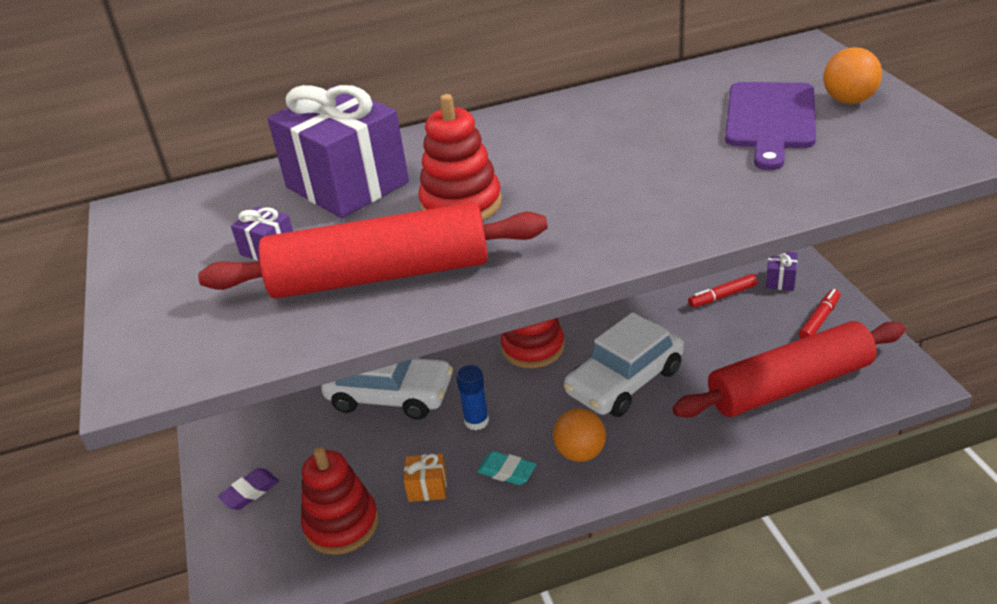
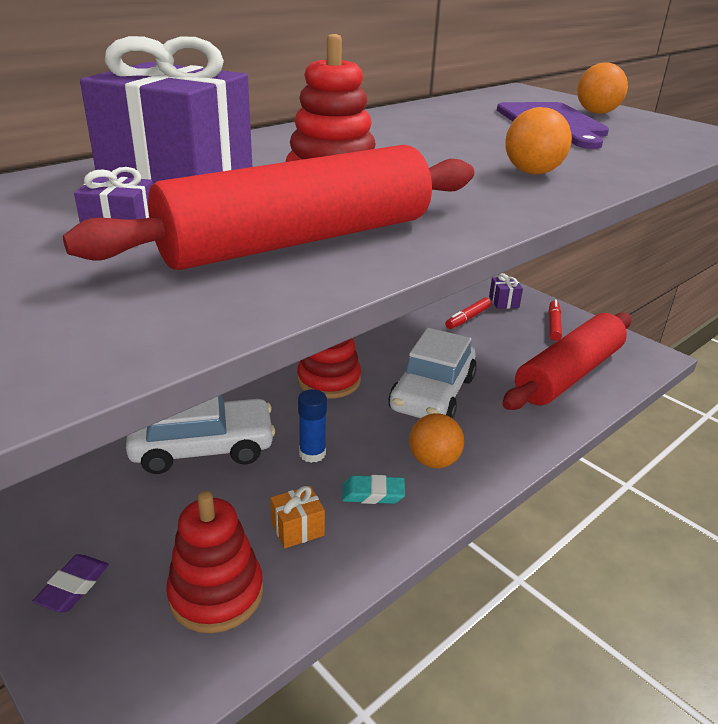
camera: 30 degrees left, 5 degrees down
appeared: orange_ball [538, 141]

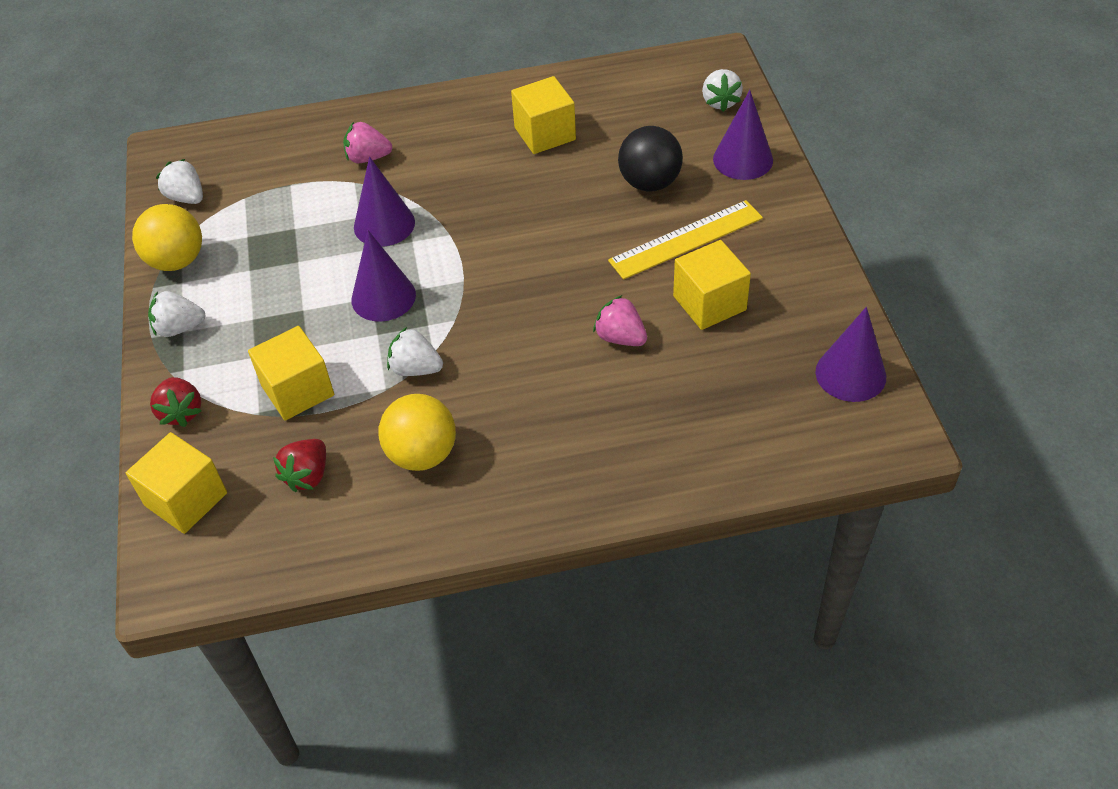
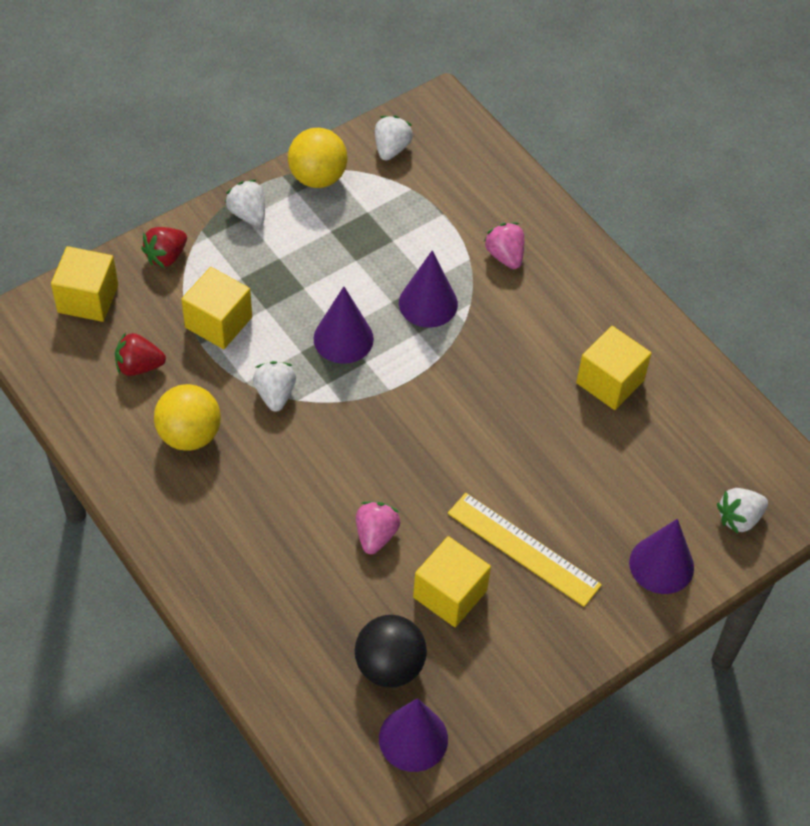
camera: 60 degrees right, 5 degrees up
relocated: black_ball [650, 159] to [391, 651]

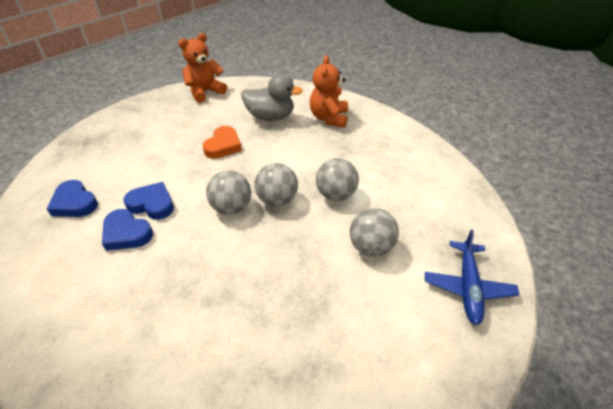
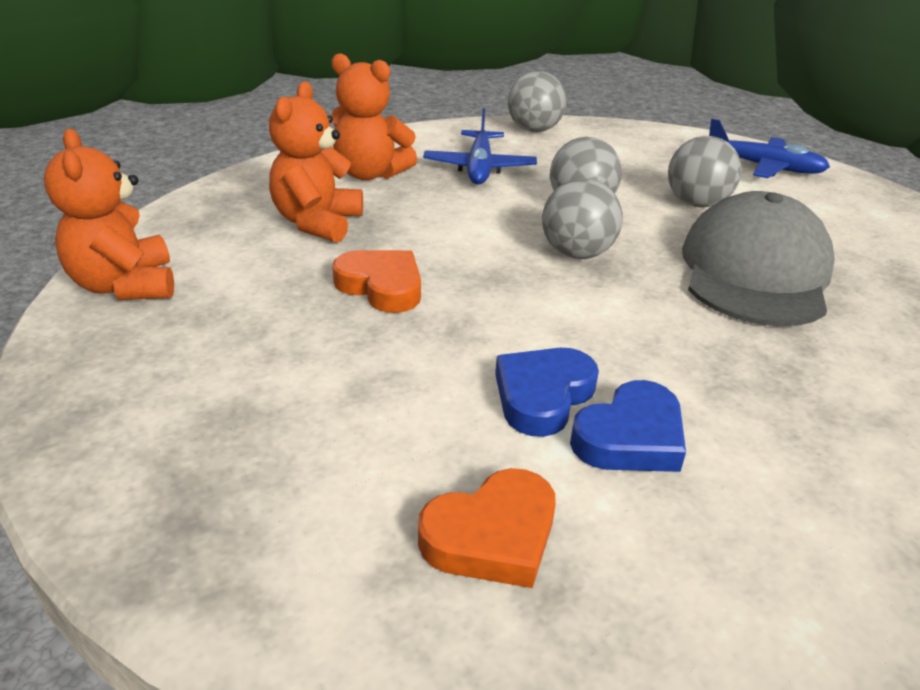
camera: 75 degrees left, 10 degrees down
appeared: blue_plane [480, 146]; grey_cap [758, 258]
relocated: grey_ball [228, 193] to [537, 101]
exchanged: grey_duck [272, 97] to orange_teddy_bear [316, 162]
colour: blue_heart [72, 198] to orange_heart [487, 528]

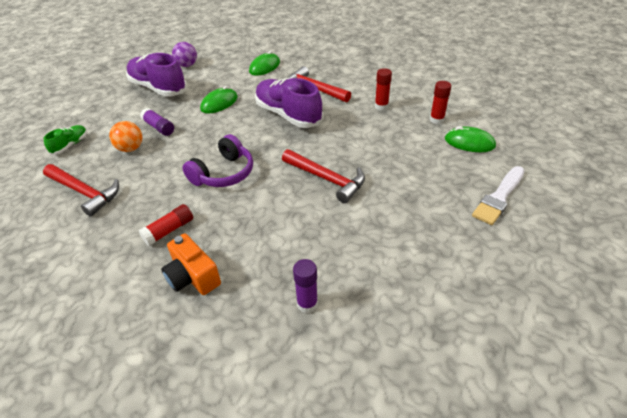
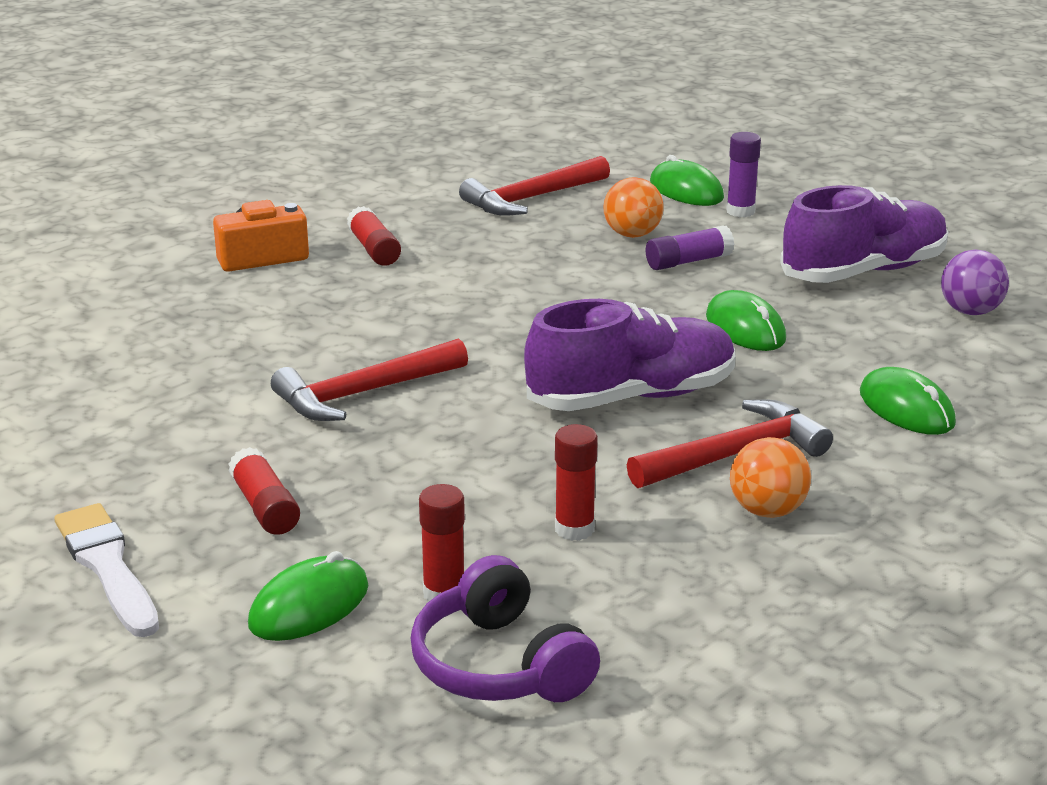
camera: 110 degrees right, 15 degrees down
appeared: red_glue_stick [264, 491]; orange_ball [770, 477]
relocated: purple_headphones [217, 160] to [505, 628]; purple_glue_stick [305, 286] to [743, 174]
exchanged: green_shoe [65, 140] to green_mouse [687, 180]

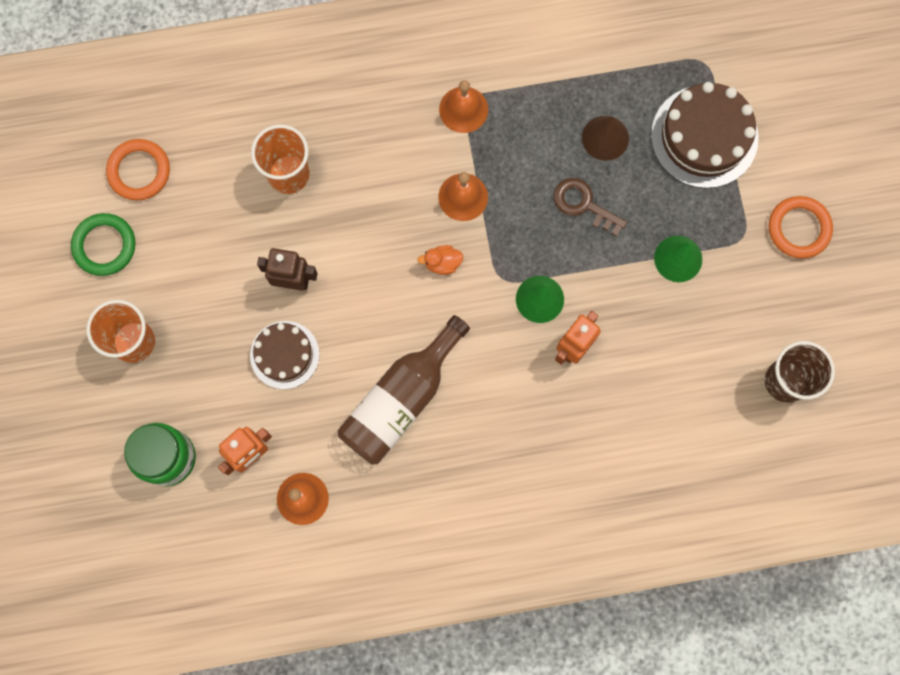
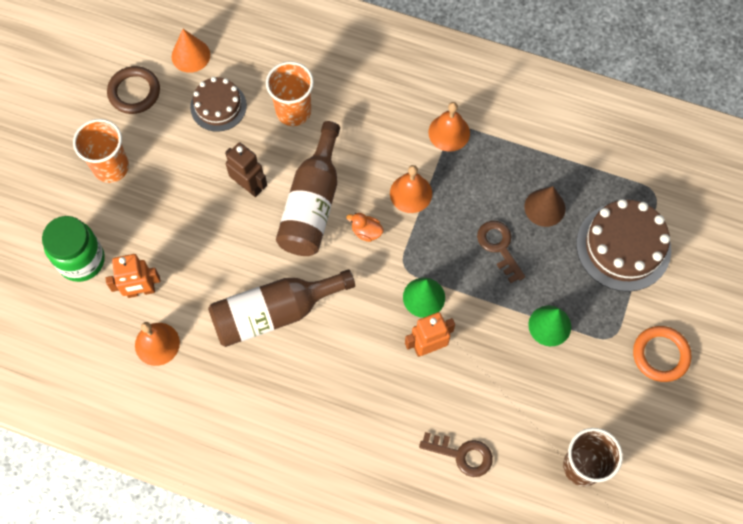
camera: 30 degrees right, 10 degrees down
appeared: brown_bottle [308, 188]; brown_key [456, 454]
relocated: brown_cake [284, 355] to [218, 104]
exchanged: orange_ring [138, 169] to orange_cone [191, 51]
colour: green_ring [103, 244] to brown_ring [133, 90]

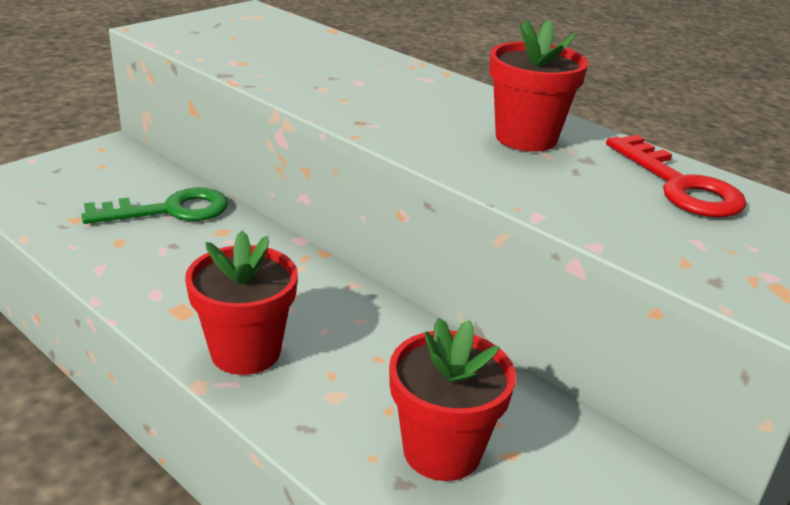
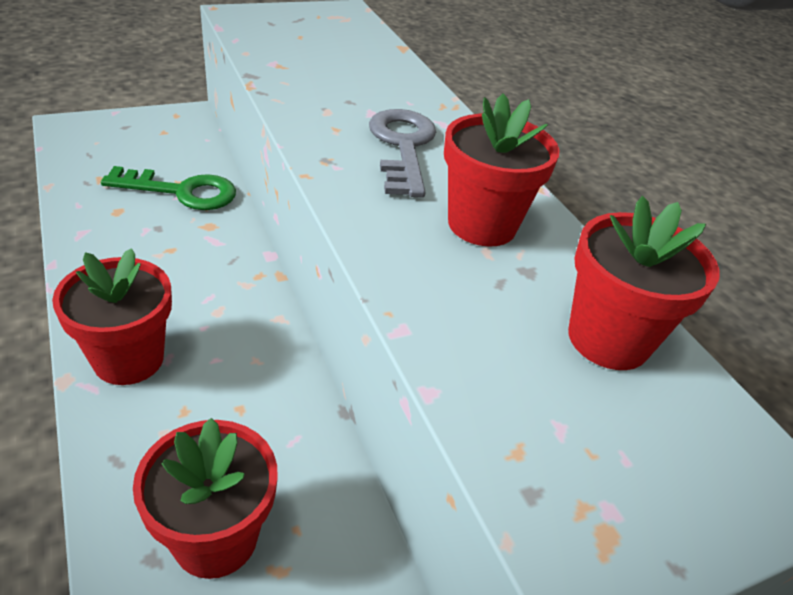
camera: 20 degrees right, 10 degrees up
appeared: grey_key [402, 153]
exchanged: red_key [676, 176] to red_flower_pot [644, 283]

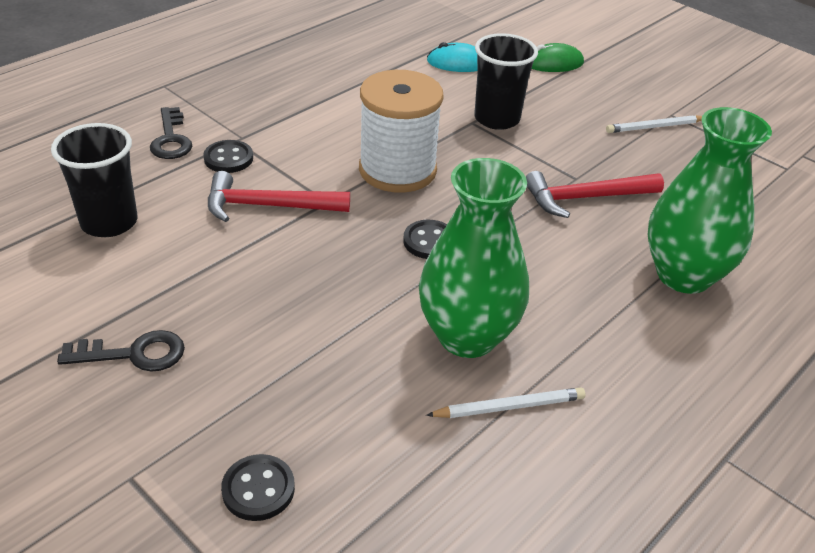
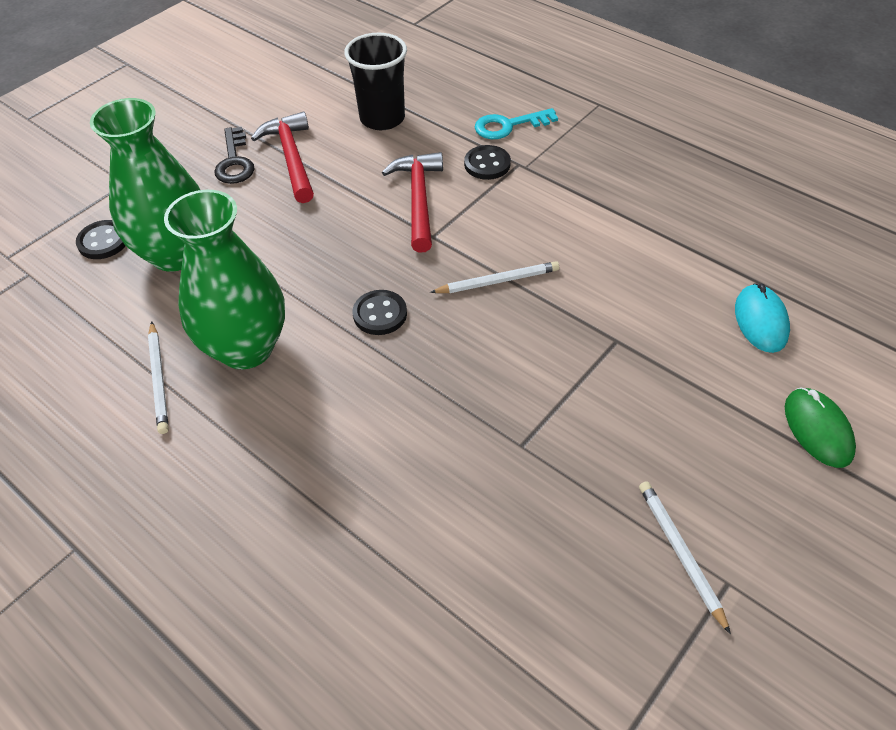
camera: 90 degrees right, 10 degrees up
missing: black_cup [506, 81]
relocated: red_hammer [595, 194] to [282, 157]; green_vase [710, 200] to [145, 185]
exchanged: white_spool [401, 131] to white_pencil [494, 277]
colour: black_key [171, 133] to turquoise_key [516, 123]

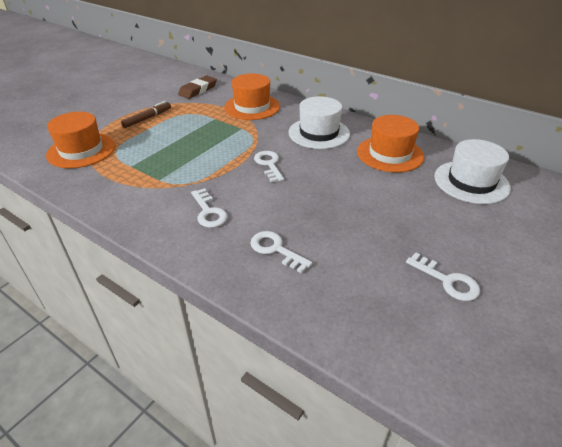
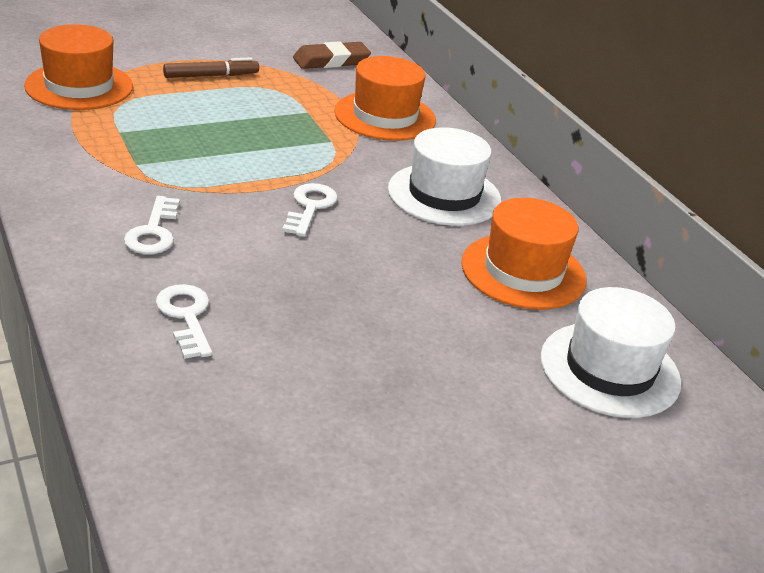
camera: 25 degrees right, 5 degrees down
missing: white_key [443, 276]

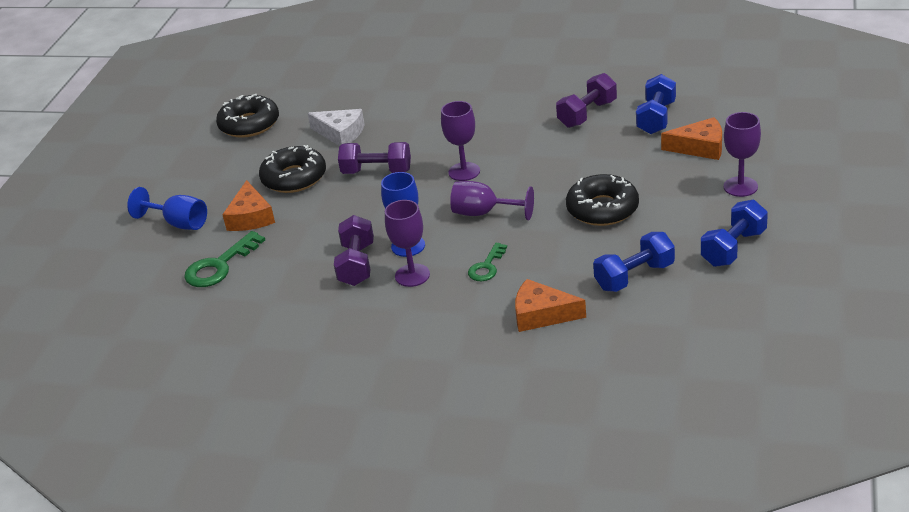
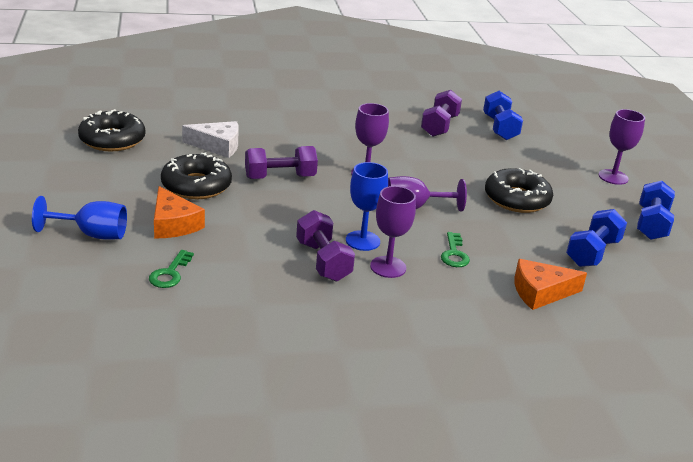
camera: 30 degrees left, 5 degrees down
missing: orange_cheese [691, 138]
size: green_key [224, 259] = [171, 269] x0.63

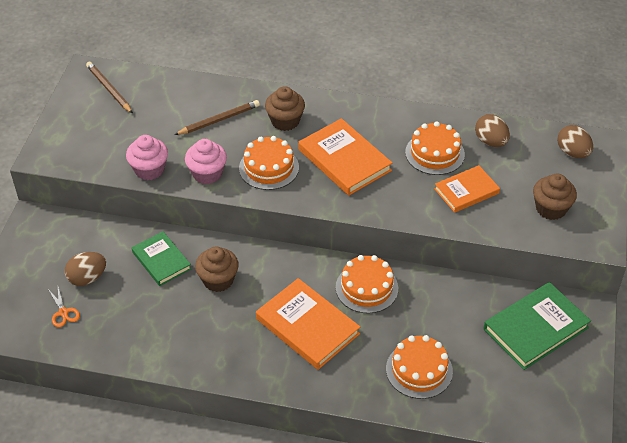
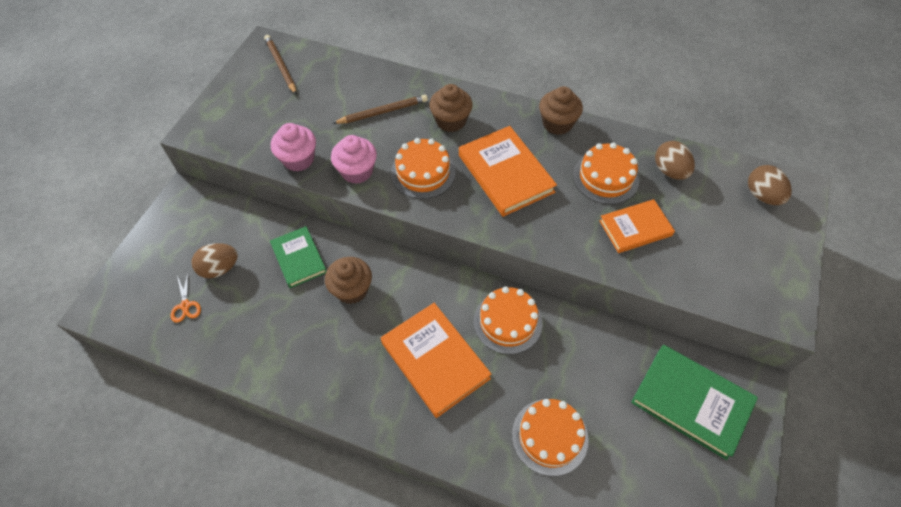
camera: 10 degrees right, 10 degrees up
relocated: brown_cupcake [555, 197] to [561, 110]
spun: green_book [537, 326] = [694, 402] 60 degrees clockwise

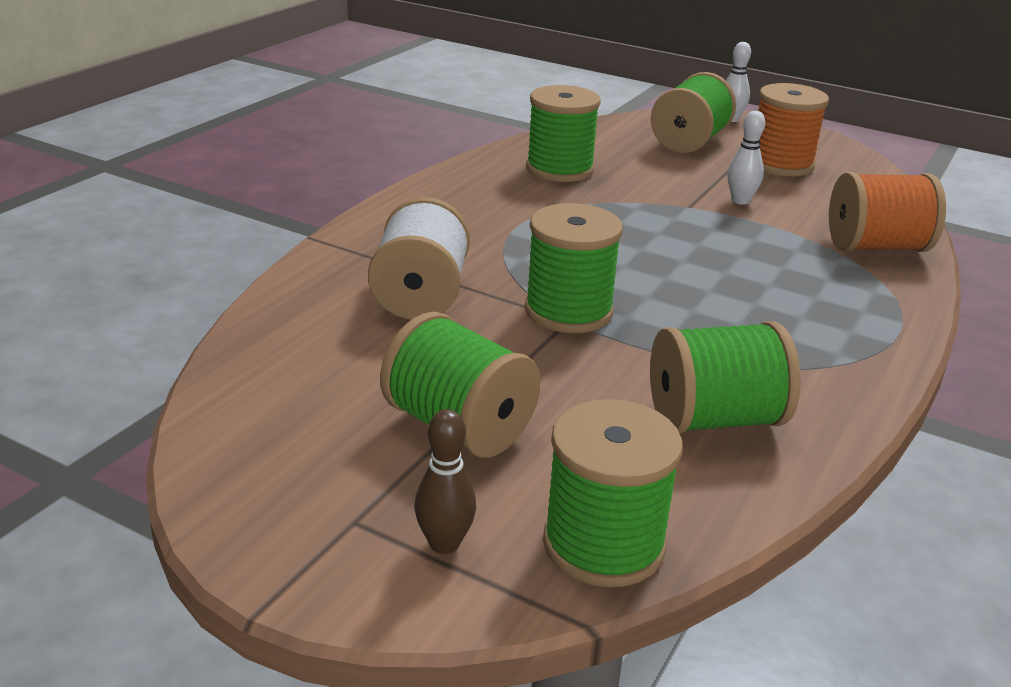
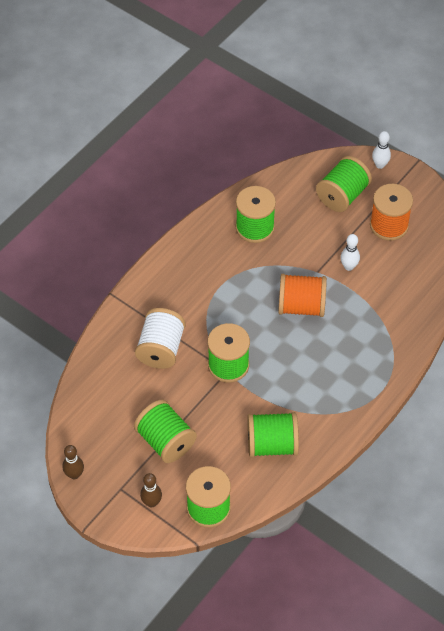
camera: 10 degrees right, 25 degrees up
appeared: brown_bowling_pin [73, 462]
relocated: orange_spool [887, 212] to [302, 295]

